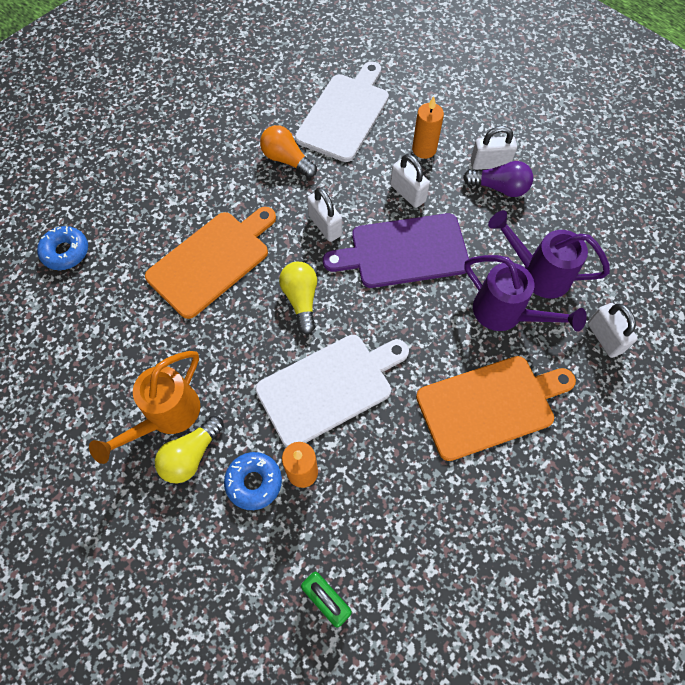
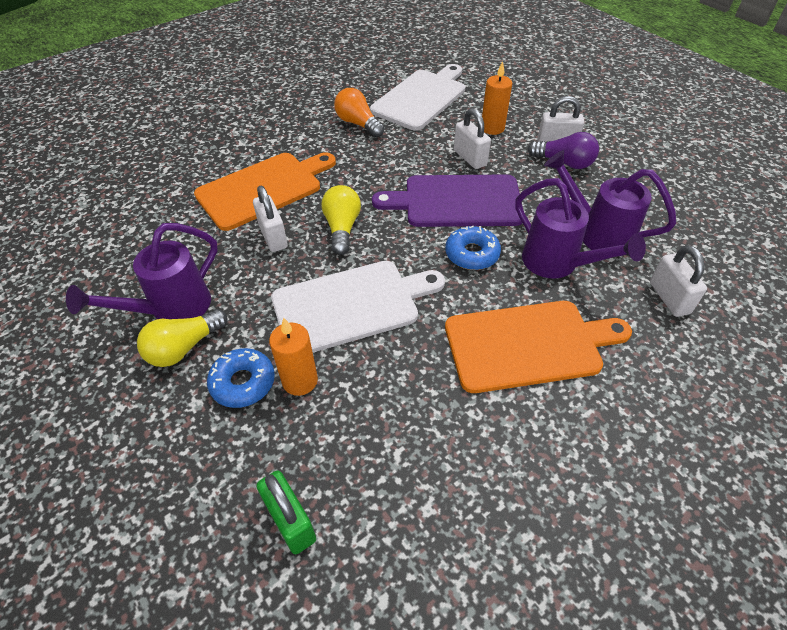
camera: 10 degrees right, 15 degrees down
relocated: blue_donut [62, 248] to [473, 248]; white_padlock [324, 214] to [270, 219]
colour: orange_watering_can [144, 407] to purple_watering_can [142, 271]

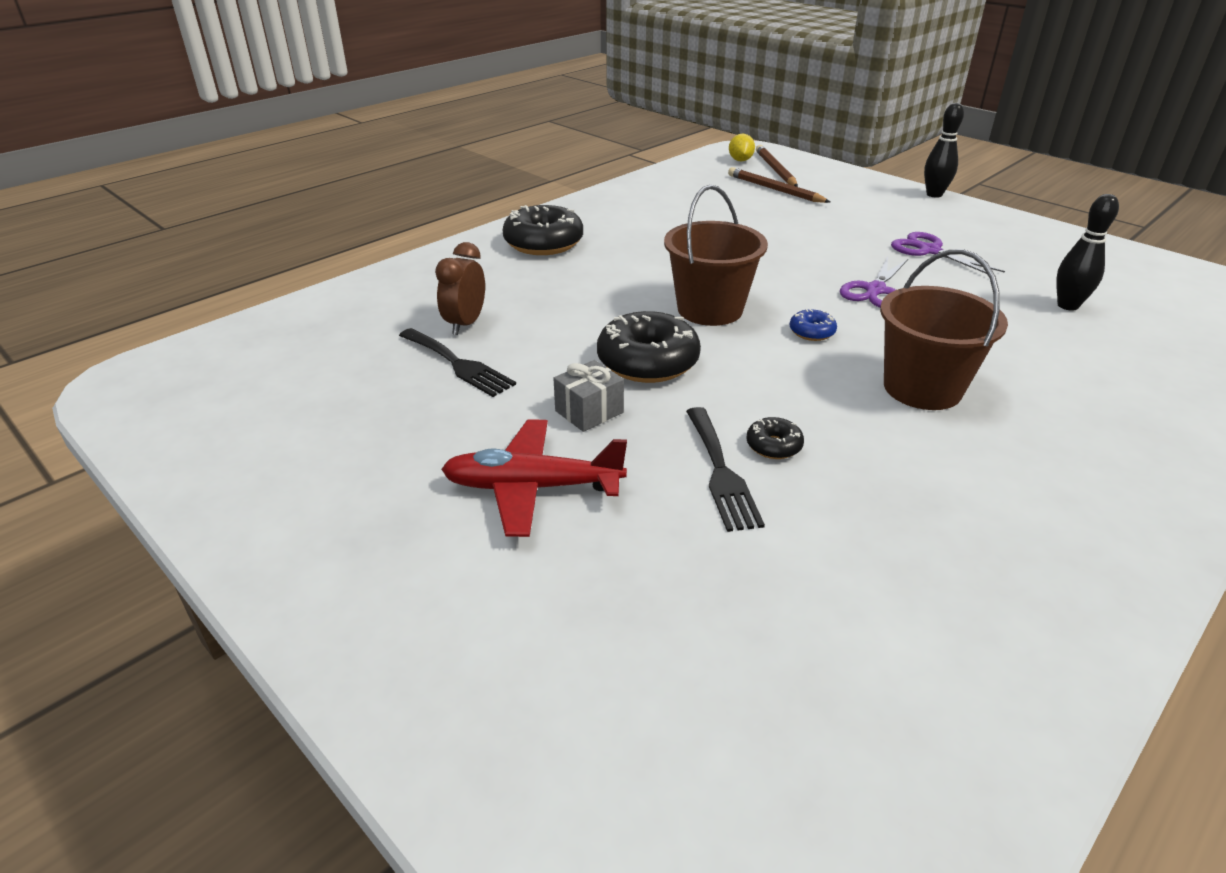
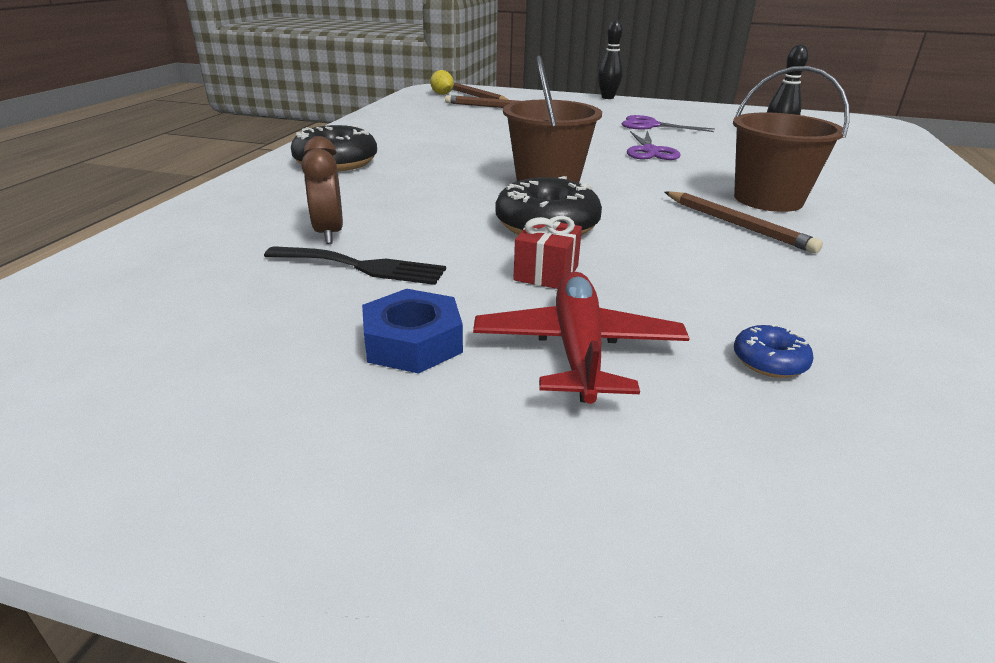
camera: 30 degrees left, 5 degrees down
missing: black_fork [725, 469]; black_donut [775, 438]
appeared: blue_nut [412, 331]; brown_pencil [744, 222]
relocated: blue_donut [813, 325] to [774, 351]
colour: grey_gift [588, 396] to red_gift [547, 252]
spun: red_plane [534, 478] = [581, 338] 120 degrees clockwise

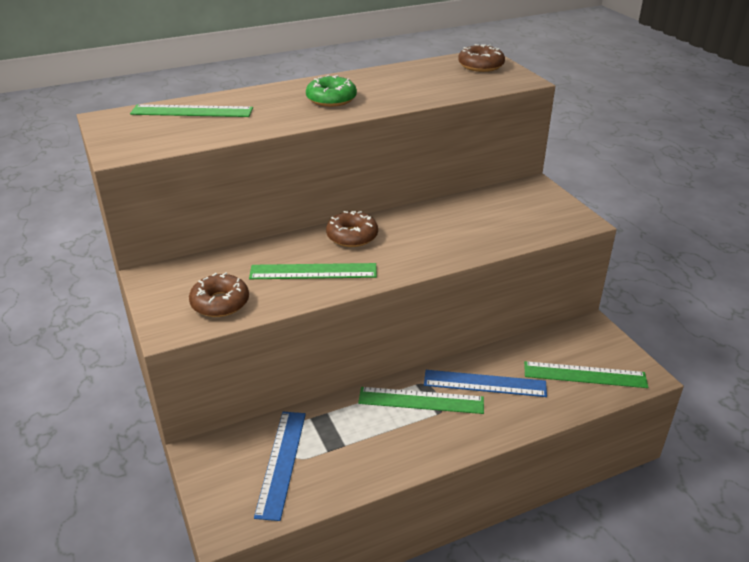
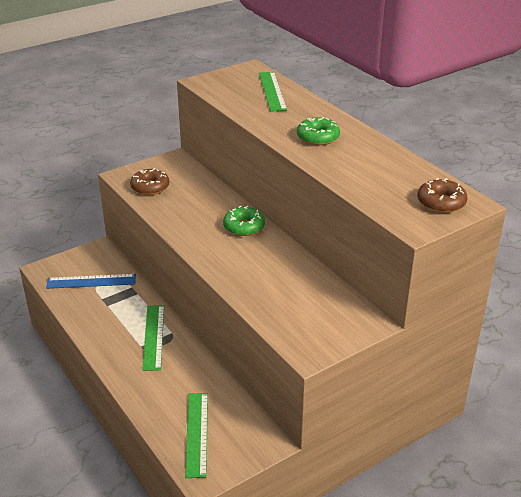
camera: 80 degrees right, 0 degrees up
missing: green_ruler [313, 271]; blue_ruler [485, 383]
colour: brown_donut [352, 229] to green_donut [244, 220]

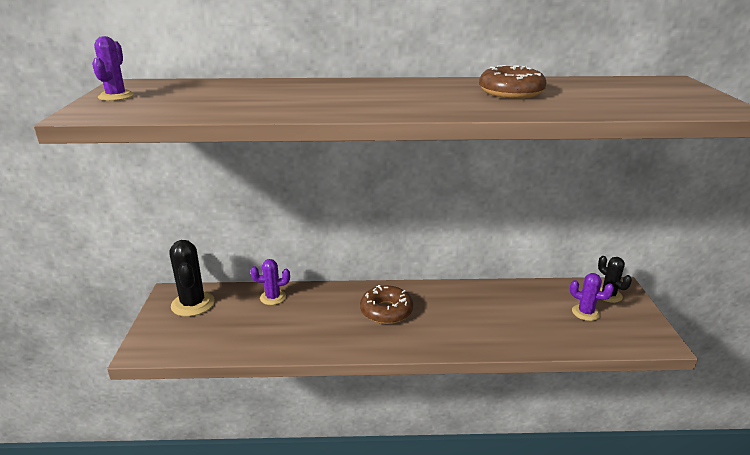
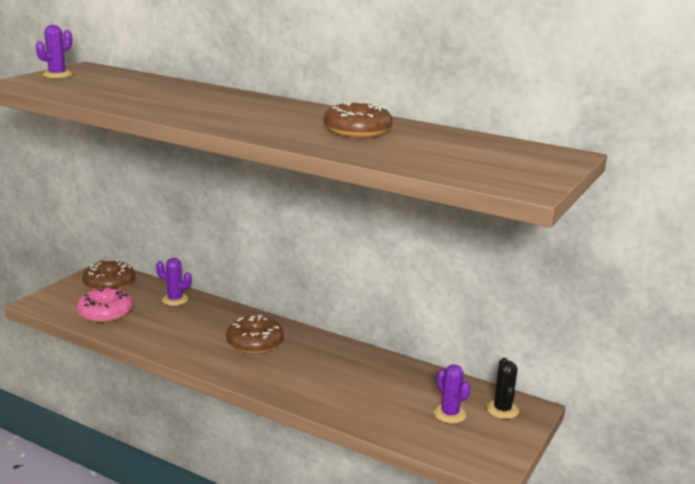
camera: 30 degrees right, 5 degrees down
appeared: pink_donut [104, 305]
exchanged: black_cactus [192, 278] to brown_donut [109, 275]

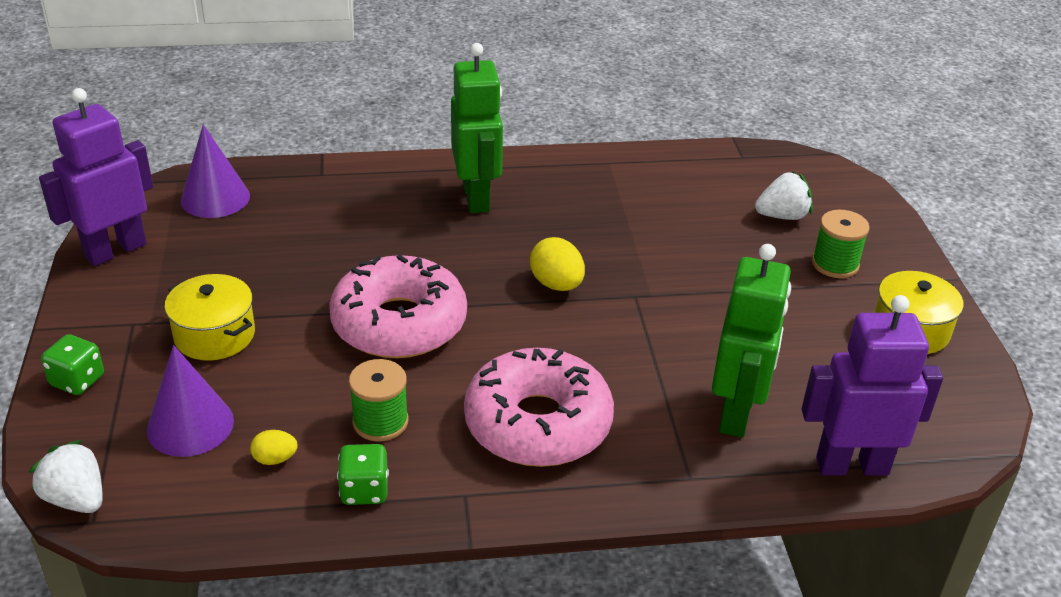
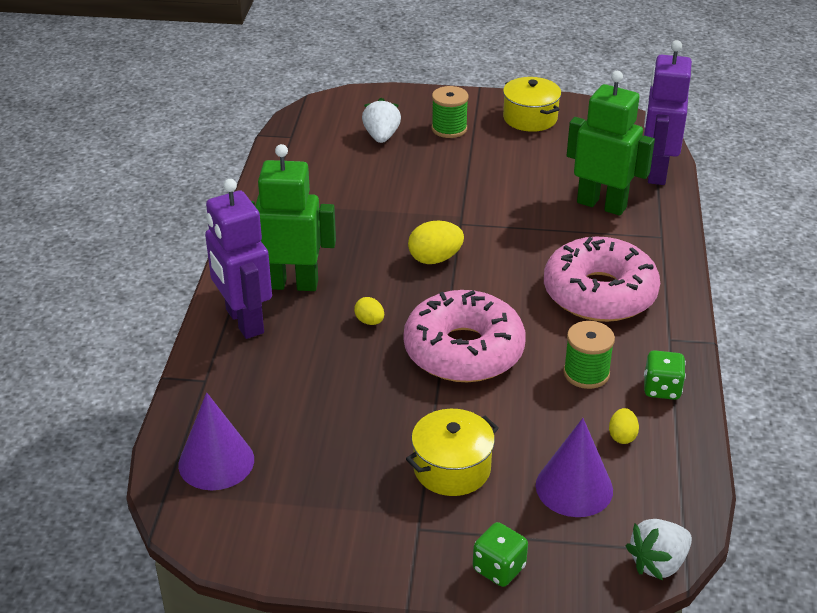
camera: 75 degrees left, 0 degrees up
appeared: yellow_egg [369, 311]
relocated: purple_robot [96, 177] to [238, 259]

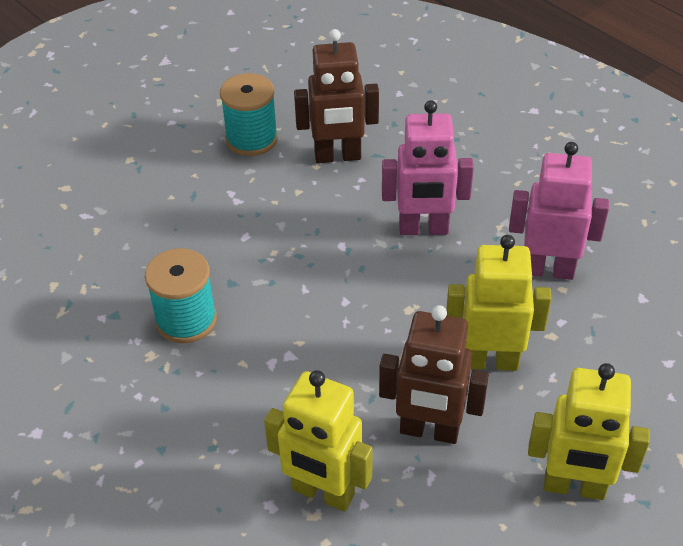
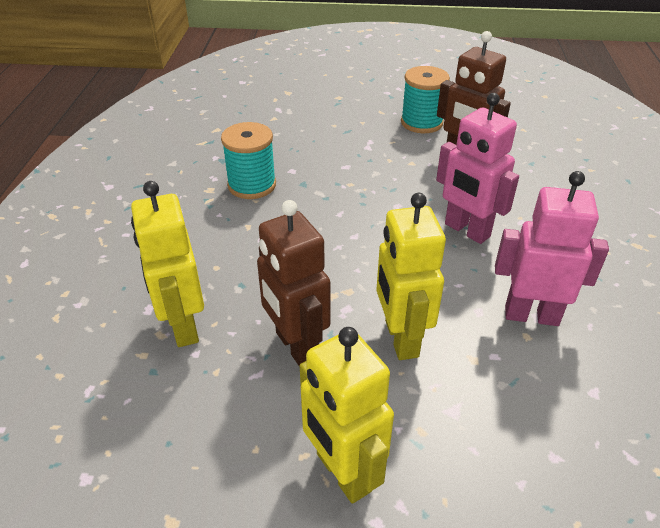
camera: 45 degrees right, 5 degrees down
spun: yellow_robot [499, 303] = [411, 276] 150 degrees counterclockwise; pink_robot [559, 211] = [552, 248] 45 degrees counterclockwise

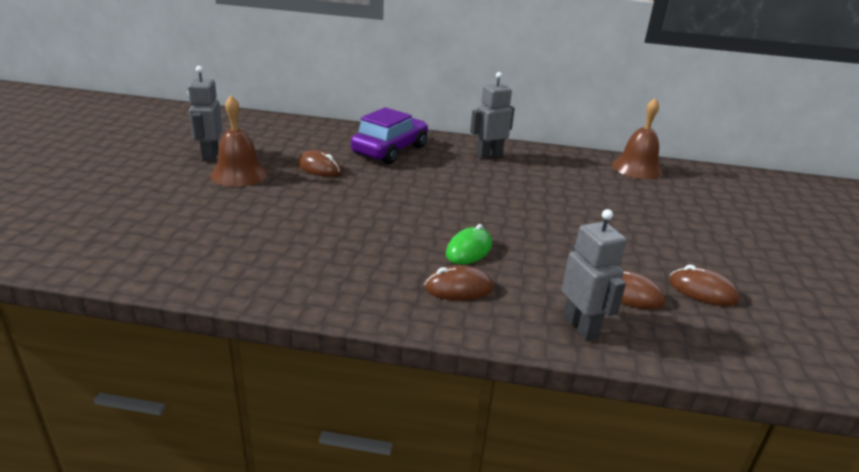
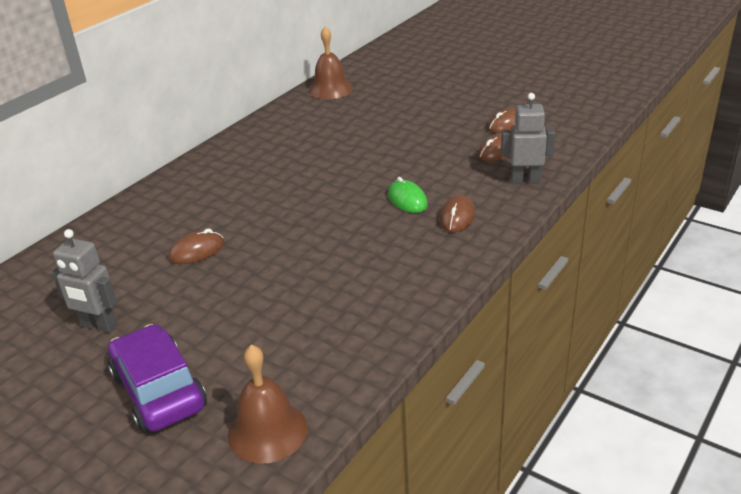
camera: 60 degrees left, 5 degrees up
missing: grey_robot [492, 115]
relocated: brown_bell [239, 141] to [268, 404]; purple_car [389, 135] to [157, 378]

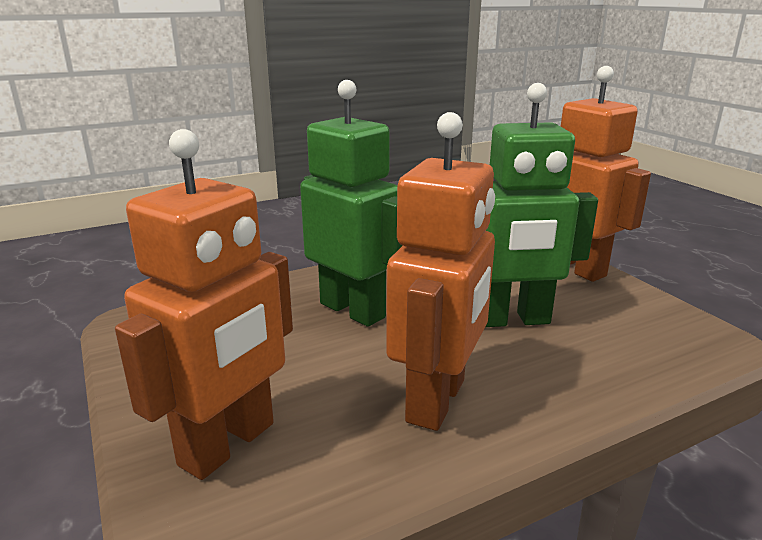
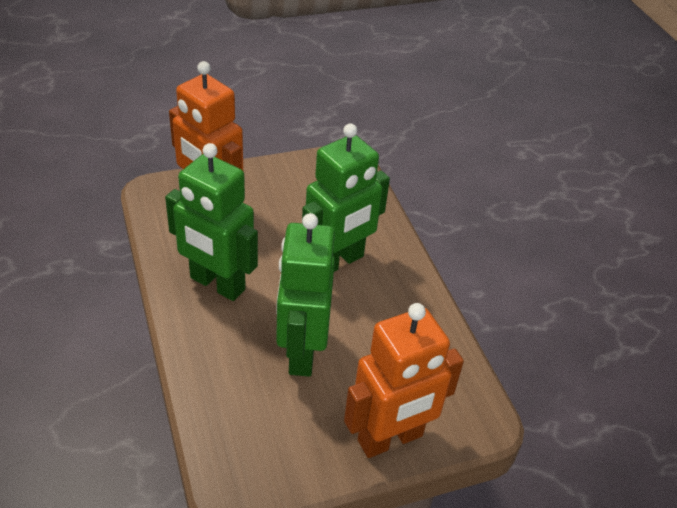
camera: 95 degrees right, 20 degrees up
colour: orange_robot [440, 271] to green_robot [211, 222]

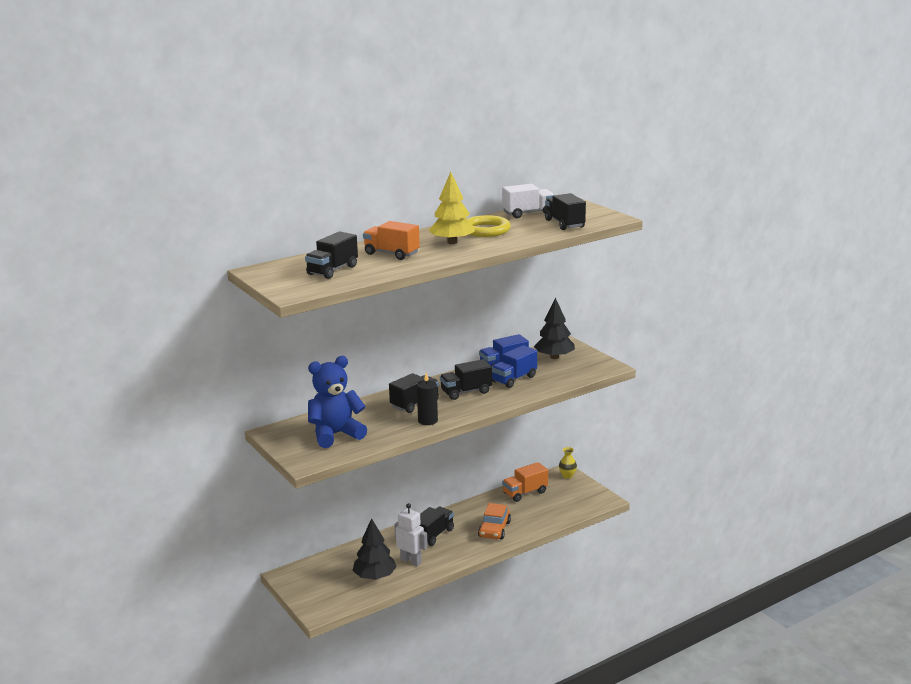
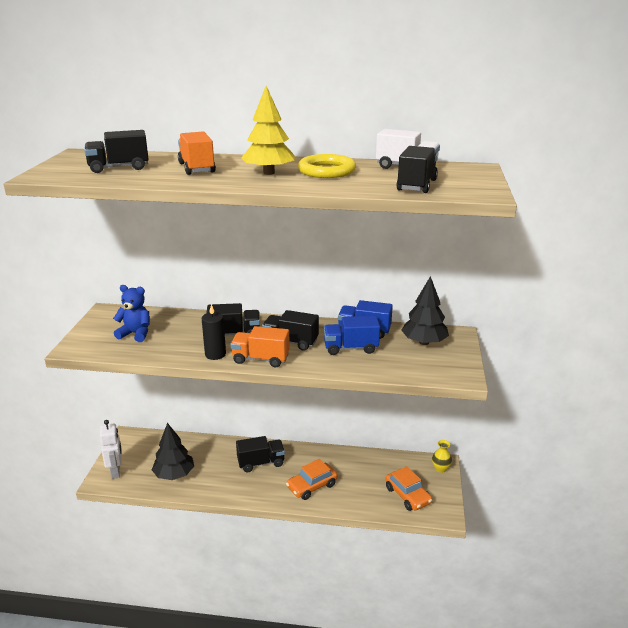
camera: 40 degrees right, 5 degrees up
appeared: orange_car [408, 488]
relocated: white_robot [411, 534] to [111, 449]; orange_truck [525, 482] to [260, 346]
size: blue_teddy_bear [337, 402] = [131, 313] x0.65

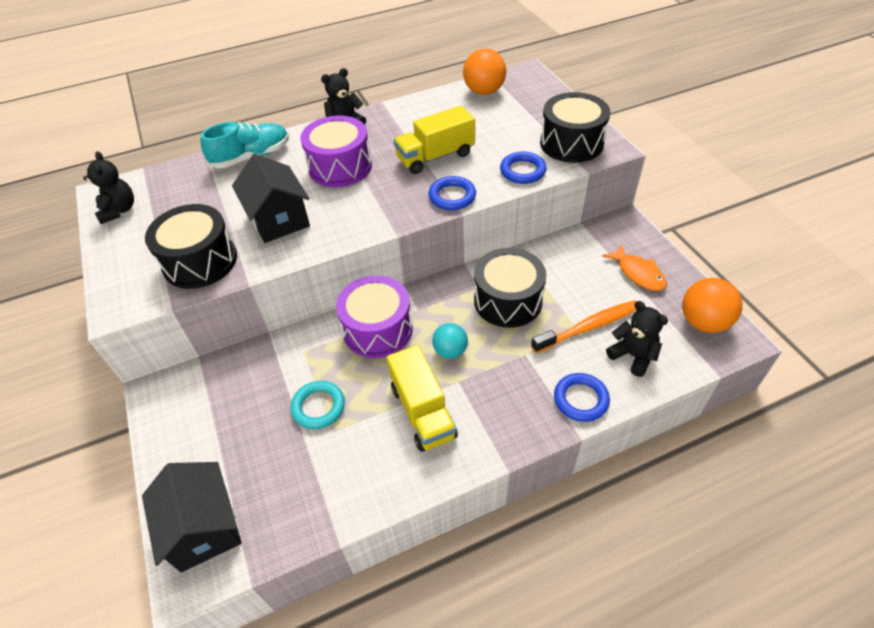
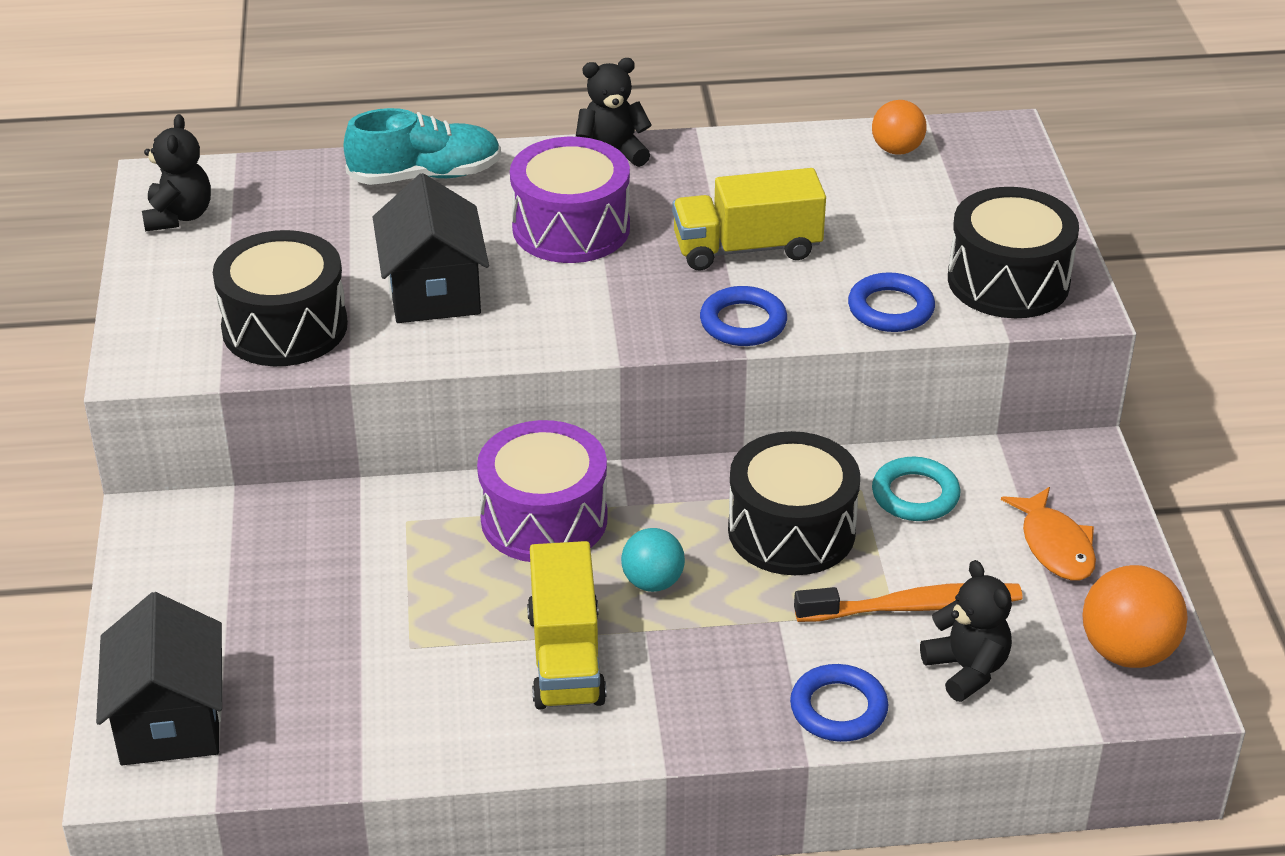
camera: 15 degrees right, 10 degrees down
relocated: turquoise_ring [318, 405] to [916, 489]
size: orange_ball [484, 71] = [899, 127] x0.65

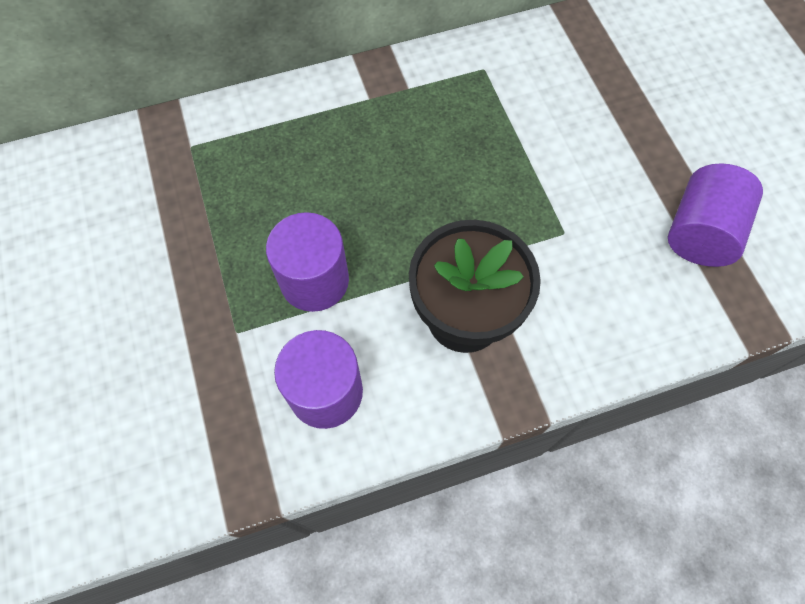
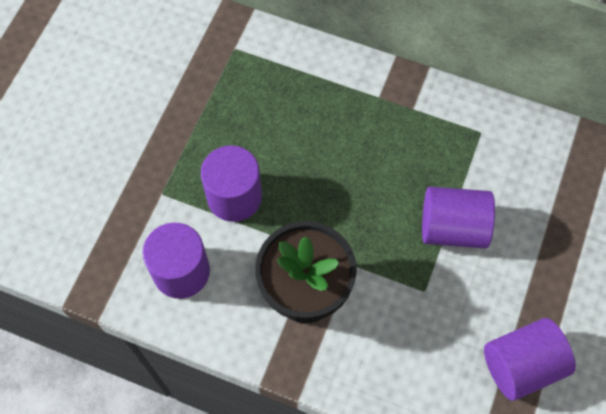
camera: 40 degrees right, 0 degrees up
appeared: purple_cylinder [458, 218]

